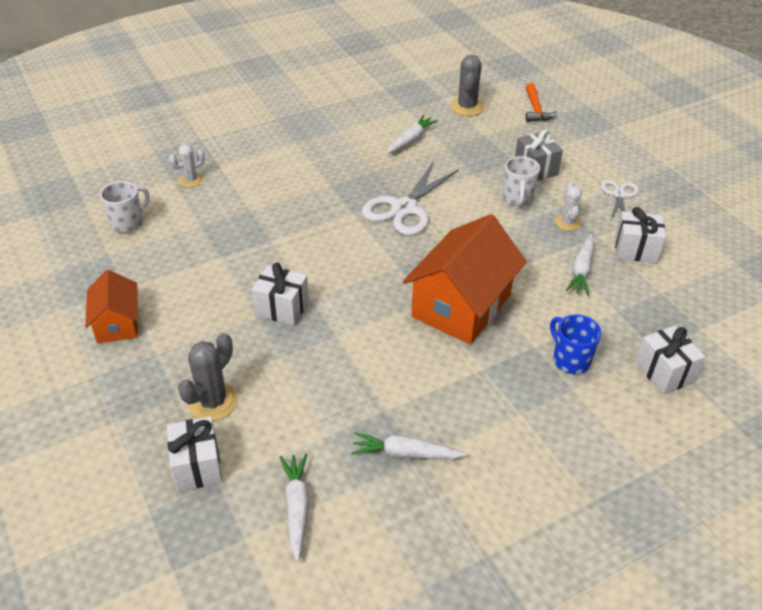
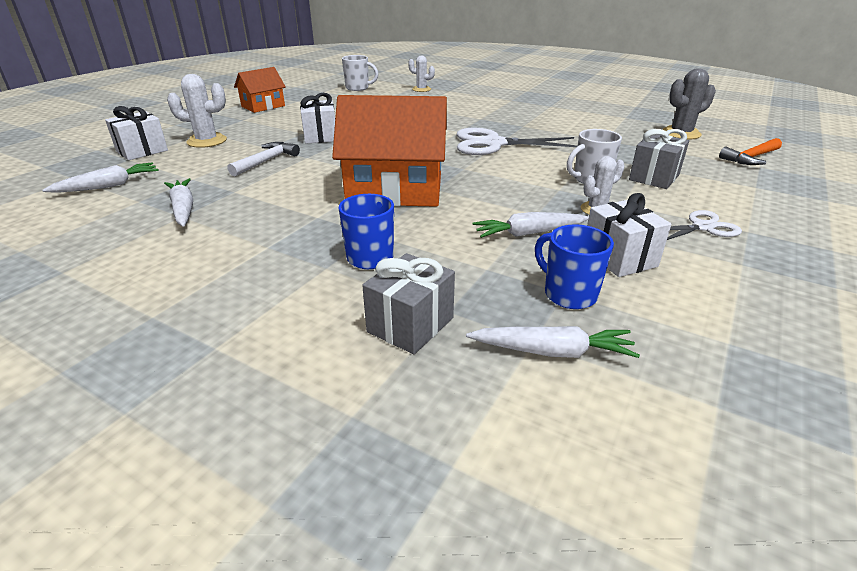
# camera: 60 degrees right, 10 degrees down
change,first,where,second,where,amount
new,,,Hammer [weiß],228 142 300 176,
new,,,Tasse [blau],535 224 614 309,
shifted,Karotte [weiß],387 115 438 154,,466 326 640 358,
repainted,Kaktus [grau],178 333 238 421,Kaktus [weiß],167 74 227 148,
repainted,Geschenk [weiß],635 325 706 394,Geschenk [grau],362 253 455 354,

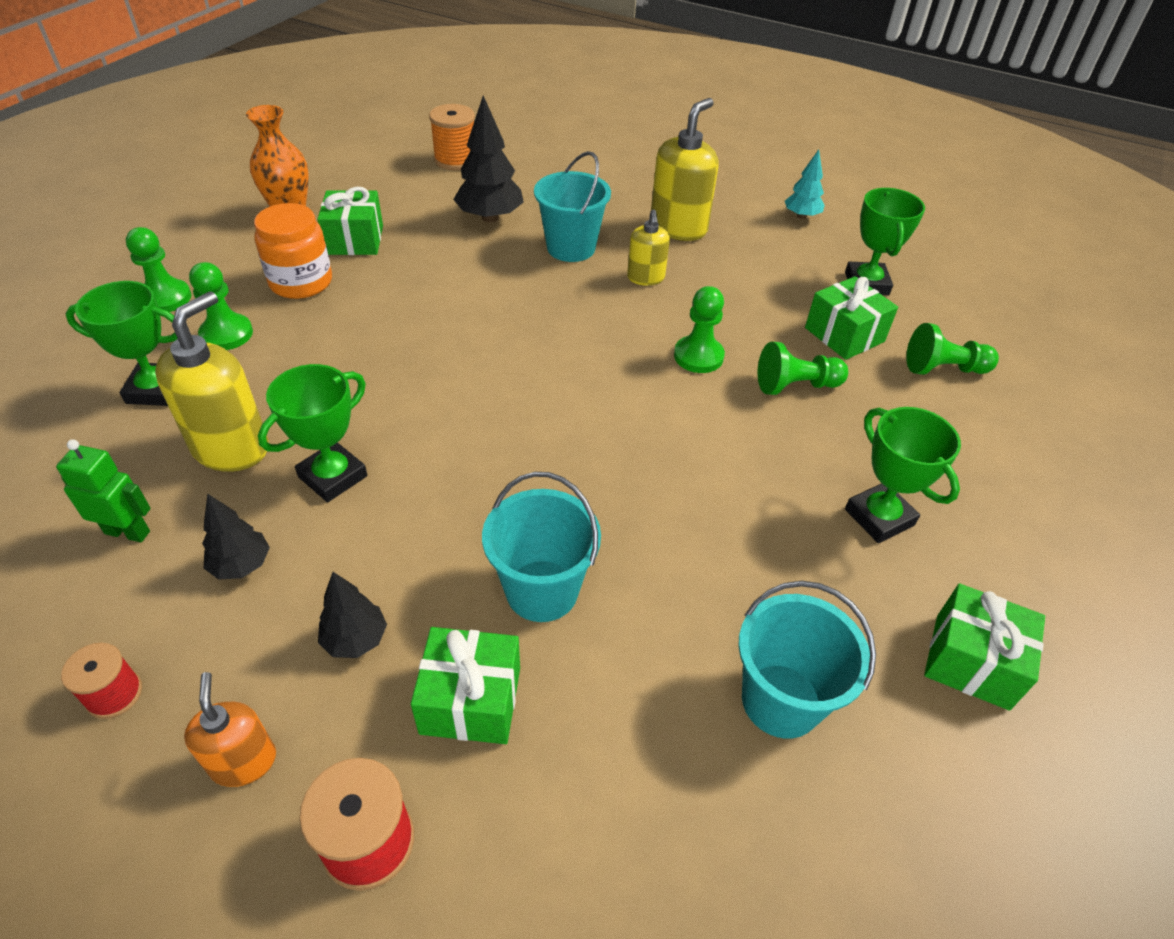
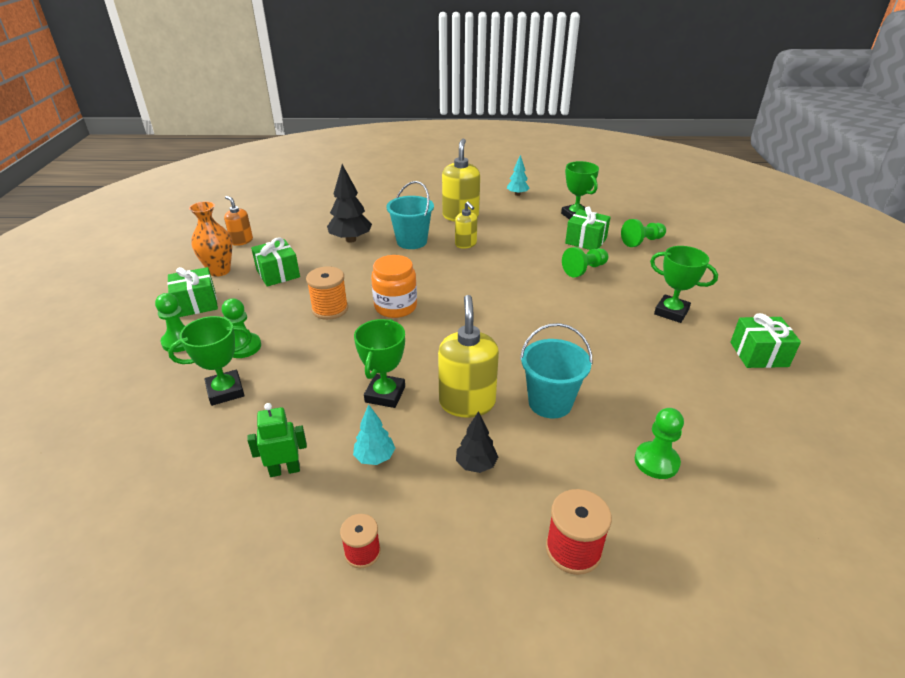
# camera: 25 degrees left, 10 degrees down
change,first,where,second,where,amount
gone,Eimer [türkis],738 581 876 739,,,
shifted,Seifenspender [gelb],155 291 269 472,,438 295 499 418,
shifted,Seifenspender [orange],184 672 276 787,,224 196 253 246,
shifted,Einmachglas [orange],254 203 332 299,,371 255 417 318,
shifted,Geschenk [grün],411 627 520 744,,167 267 218 317,
shifted,Garnrolle [orange],429 104 475 170,,306 266 348 320,
shifted,Bauer [grün],674 286 725 373,,635 408 684 479,
repainted,Baum [schwarz],202 494 270 580,Baum [türkis],353 404 395 465,

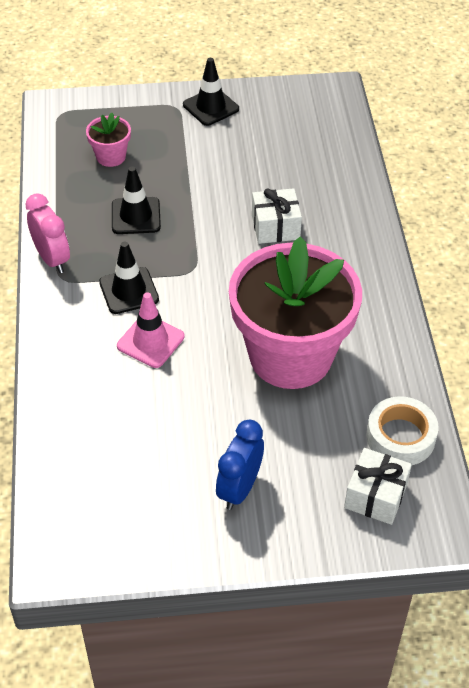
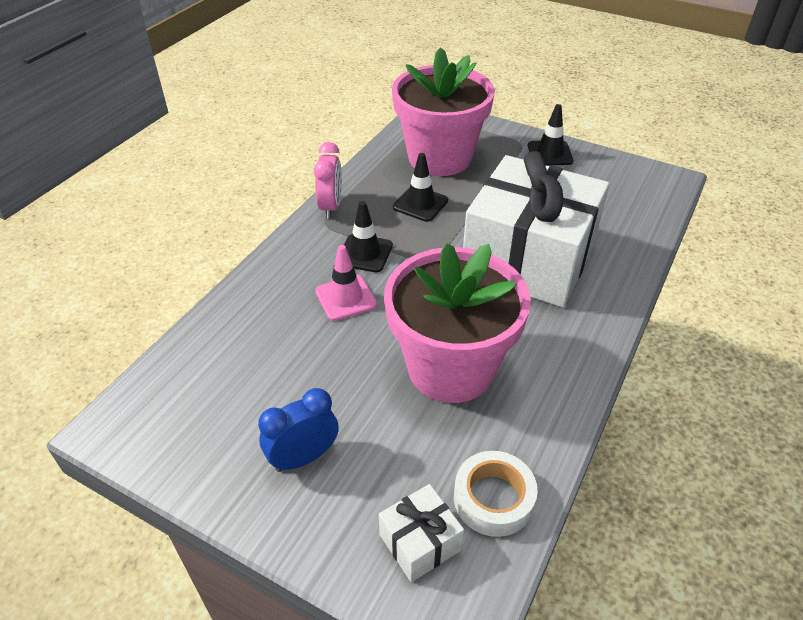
# camera: 35 degrees right, 5 degrees down
change,first,where,second,where,amount
scaled,Blumentopf [rosa],86 113 131 167,,392 47 495 176,x2.44
scaled,Geschenk [weiß],252 188 302 244,,463 151 609 308,x2.50

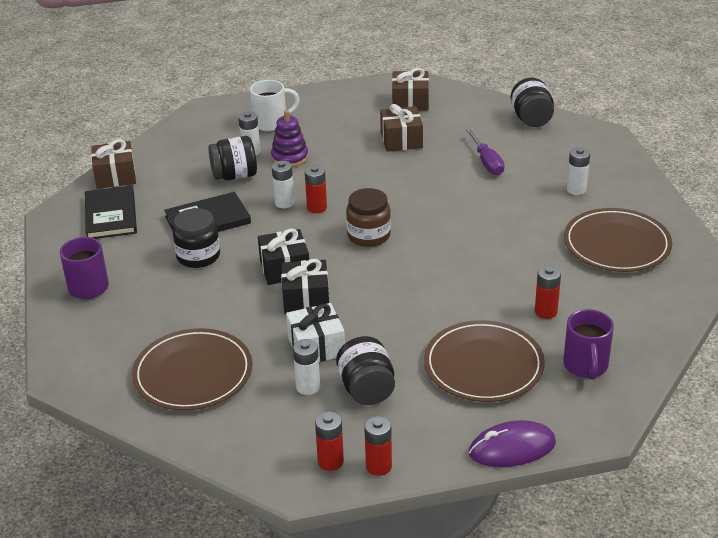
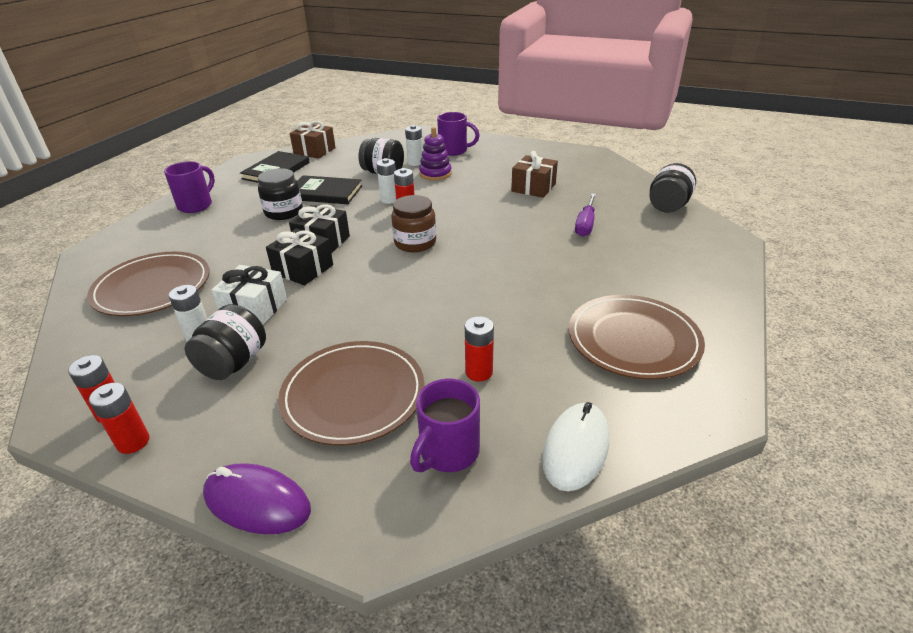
# camera: 35 degrees right, 0 degrees up
change,first,where,second,where,amount
gone,Geschenk [braun],392 68 429 111,,,
gone,Batterie [weiß],566 147 590 195,,,
new,,,Computermaus [weiß],542 402 609 491,
repainted,Tasse [weiß],250 80 300 131,Tasse [lila],437 112 480 156,

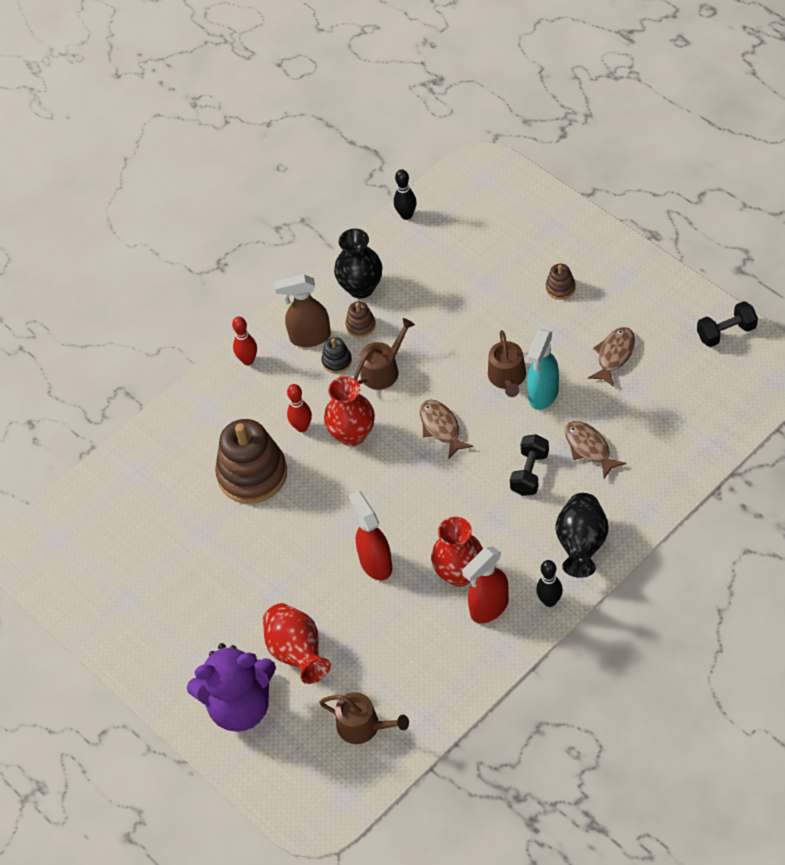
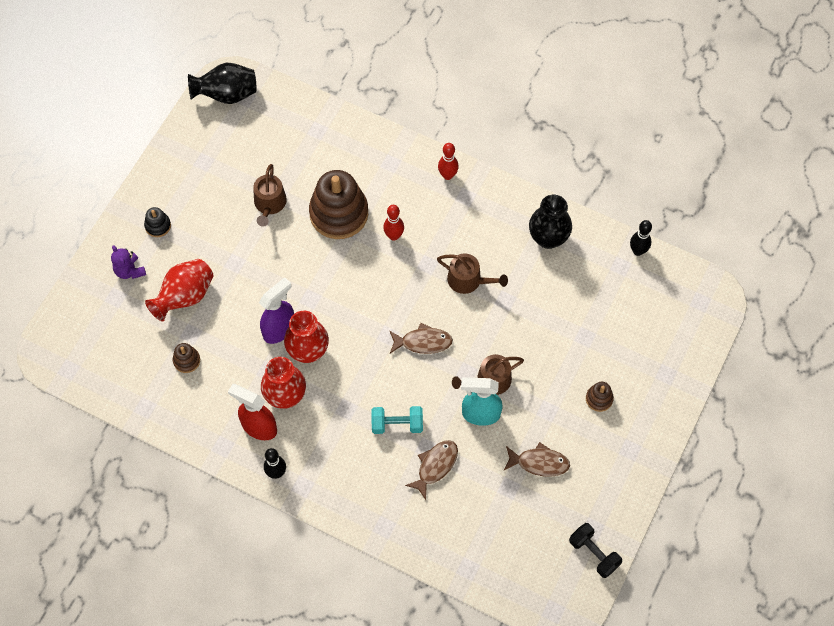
# camera: 65 degrees right, 10 degrees up
change,first,where,second,where,amount
gone,Sprühflasche [braun],274 274 331 347,,,
shifted,Gießkanne [braun],319 692 409 744,,253 164 287 227,
shifted,Stapelspielzeug [schwarz],322 337 352 373,,144 207 171 237,
shifted,Vase [rot],324 376 375 446,,284 311 329 363,
shifted,Stapelspielzeug [braun],346 301 376 337,,173 343 200 373,
shifted,Vase [schwarz],556 493 609 578,,188 63 257 104,
repainted,Sprühflasche [rot],349 490 392 580,Sprühflasche [lila],259 277 294 344,
repainted,Hantel [schwarz],510 434 549 496,Hantel [türkis],371 406 423 434,
rotated,Fisch [braun],420 400 474 459,,389 323 453 354,45 degrees clockwise
scaled,Teddybär [lila],187 643 276 732,,111 245 146 279,x0.47

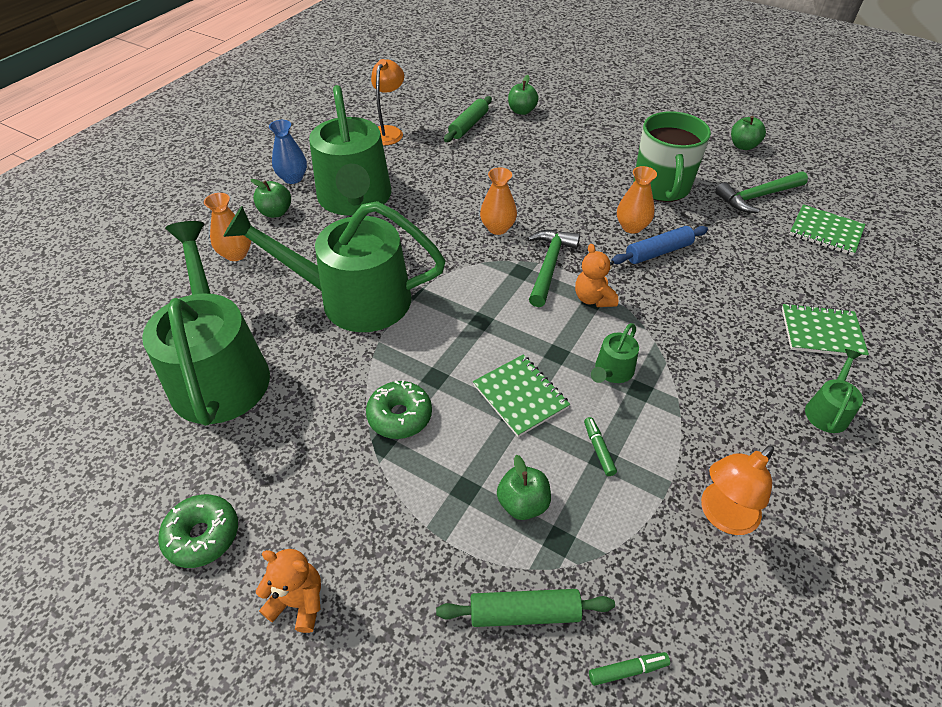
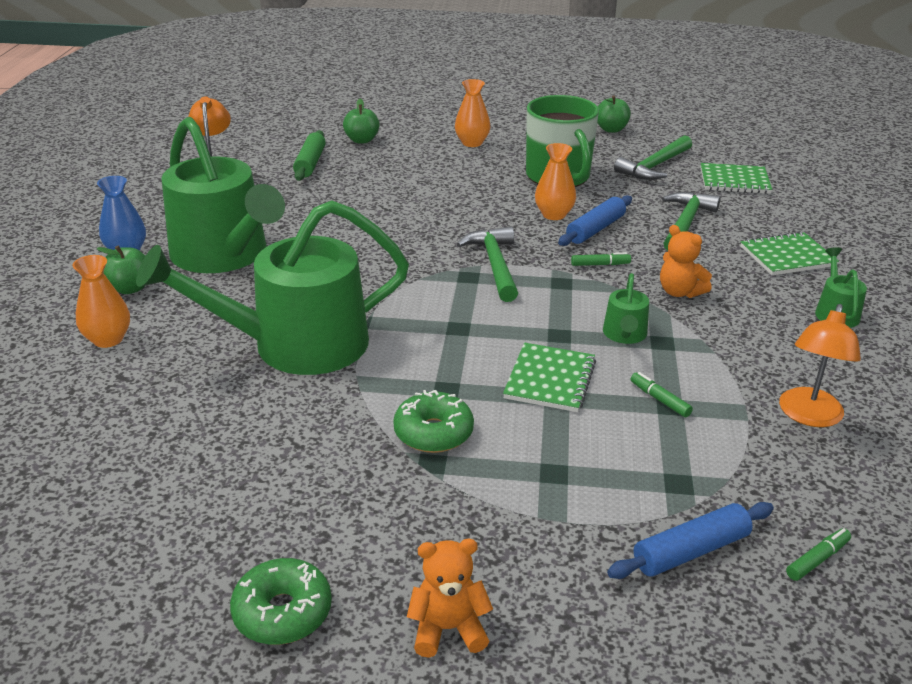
# camera: 25 degrees left, 15 degrees down
change,first,where,second,where,amount
gone,Gießkanne [grün],142 221 270 426,,,
gone,Apfel [grün],497 455 551 520,,,
new,,,Filzstift [grün],571 252 631 266,
new,,,Hammer [grün],662 192 721 251,
shifted,Vase [orange],480 167 517 235,,455 79 490 147,
shifted,Teddybär [orange],575 244 618 307,,660 225 712 298,
repainted,Nudelholz [grün],436 589 615 627,Nudelholz [blau],607 502 774 579,
rotated,Notizbuch [grün],473 355 570 437,,503 343 596 412,75 degrees clockwise

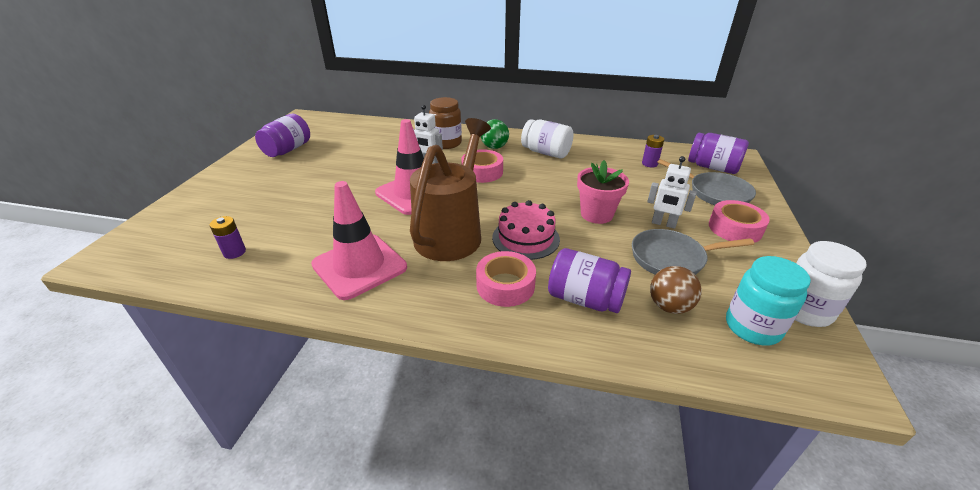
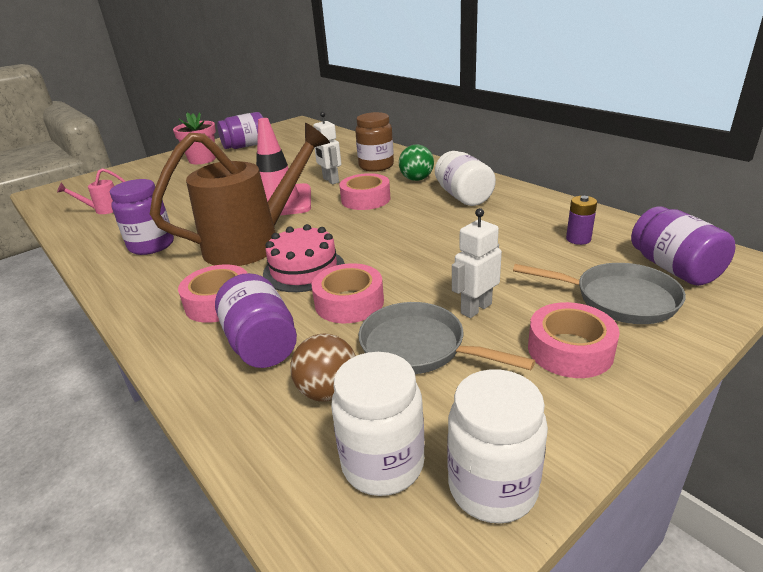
# camera: 40 degrees right, 5 degrees down
change,first,where,second,where,amount
new,,,Klebeband [rosa],312 263 384 323,
shifted,Blumentopf [rosa],577 160 629 224,,173 112 216 164,
swapped,Batterie [lila],209 216 246 259,Gießkanne [rosa],57 168 126 214,
swapped,Leitkegel [rosa],311 181 407 300,Einmachglas [lila],110 179 174 255,
repainted,Einmachglas [türkis],726 256 811 346,Einmachglas [weiß],331 352 425 496,
rotated,Roboter [weiß],647 156 697 229,,452 208 502 318,75 degrees clockwise
rotated,Pfanne [grau],657 159 756 205,,513 263 686 324,60 degrees counterclockwise

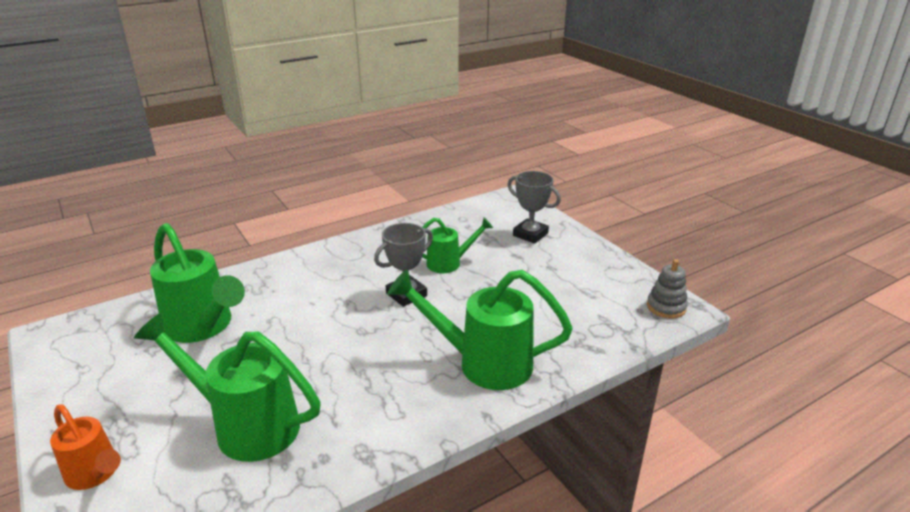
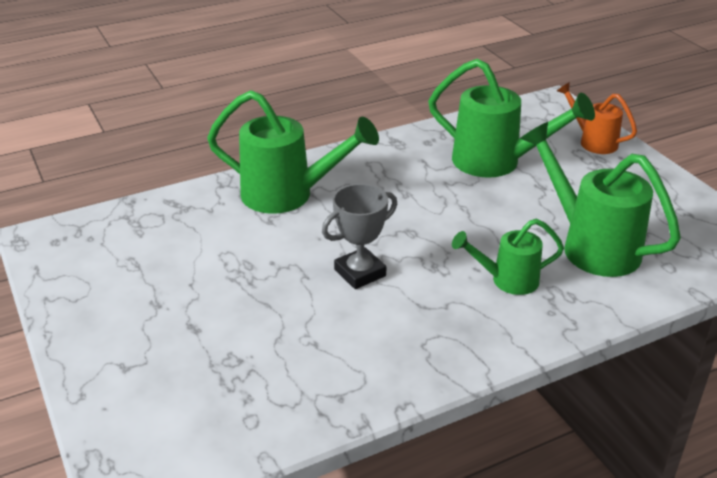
# camera: 175 degrees left, 5 degrees up
change,first,where,second,where,amount
gone,Pokal [grau],508 171 561 244,,,
gone,Stapelspielzeug [grau],647 259 688 319,,,
shifted,Gießkanne [grün],422 217 493 273,,452 219 564 295,

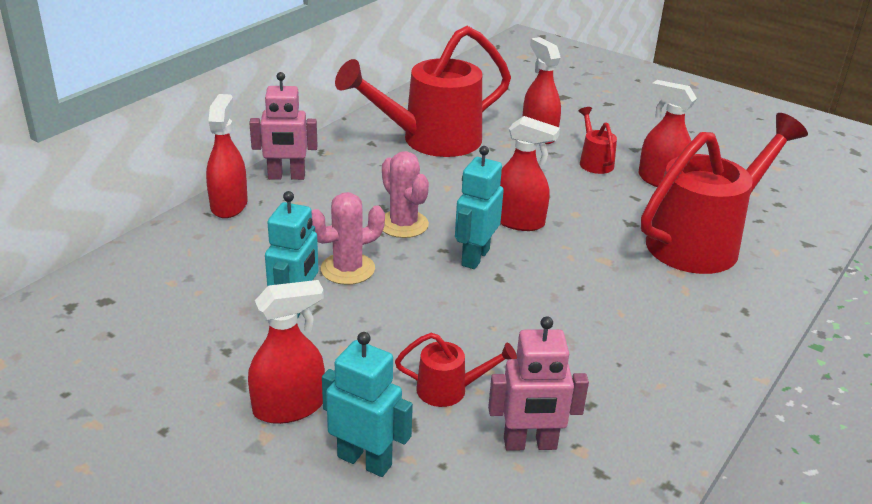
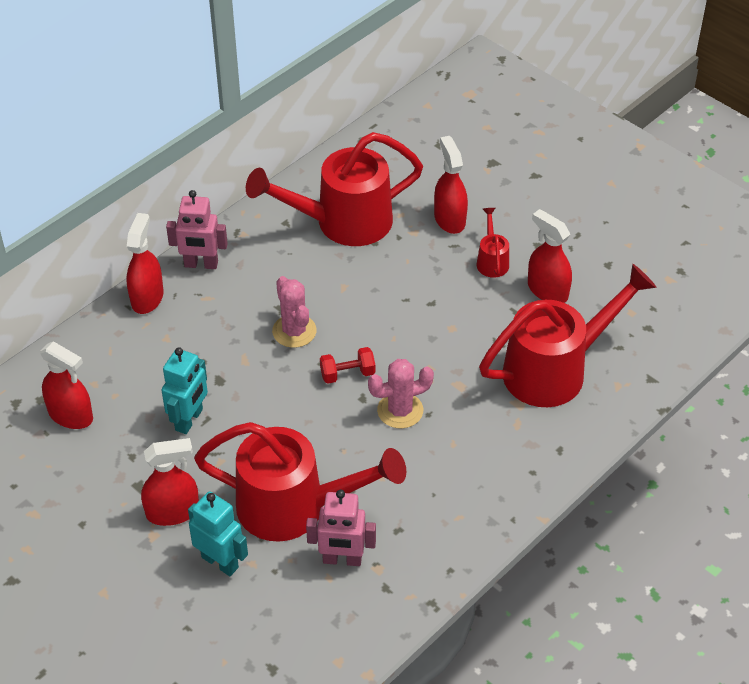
# camera: 10 degrees right, 15 degrees up
change,first,where,second,where,amount
shifted,Kaktus [rosa],312 192 385 285,,368 359 434 429,
shifted,Sprühflasche [rot],500 116 560 231,,40 341 93 429,
swapped,Roboter [türkis],455 146 504 269,Hantel [rot],320 347 375 384,
scaled,Gießkanne [rot],395 333 517 407,,194 422 406 542,x2.32

